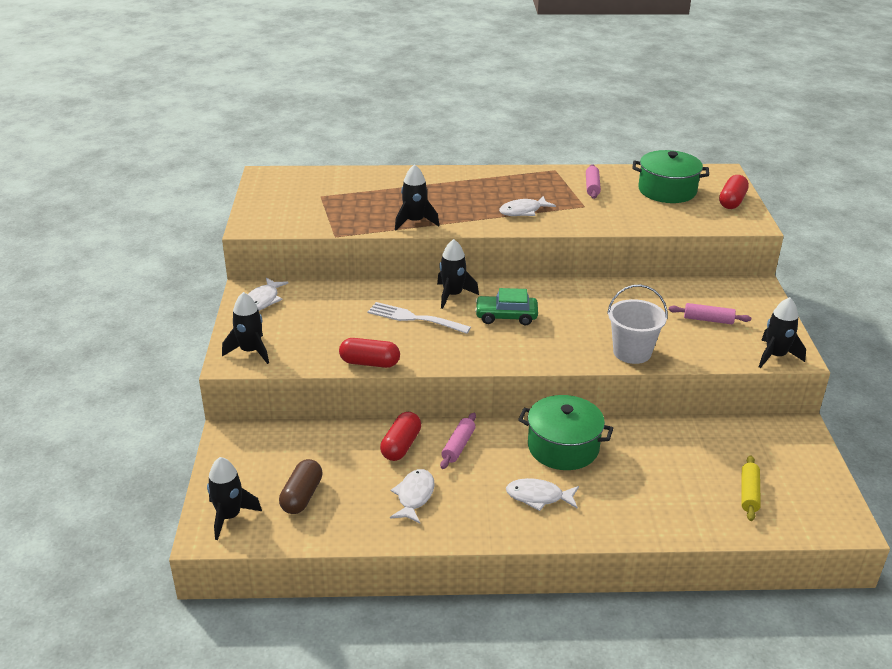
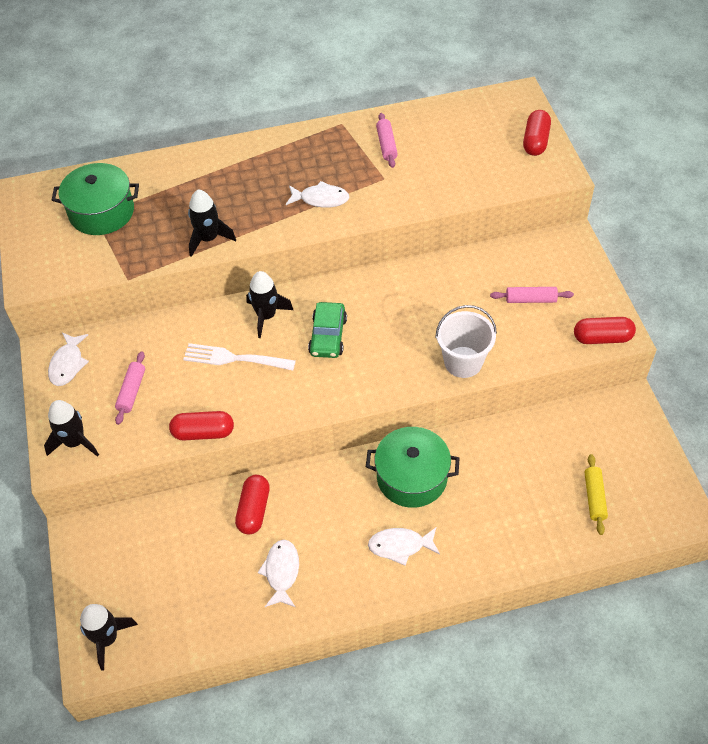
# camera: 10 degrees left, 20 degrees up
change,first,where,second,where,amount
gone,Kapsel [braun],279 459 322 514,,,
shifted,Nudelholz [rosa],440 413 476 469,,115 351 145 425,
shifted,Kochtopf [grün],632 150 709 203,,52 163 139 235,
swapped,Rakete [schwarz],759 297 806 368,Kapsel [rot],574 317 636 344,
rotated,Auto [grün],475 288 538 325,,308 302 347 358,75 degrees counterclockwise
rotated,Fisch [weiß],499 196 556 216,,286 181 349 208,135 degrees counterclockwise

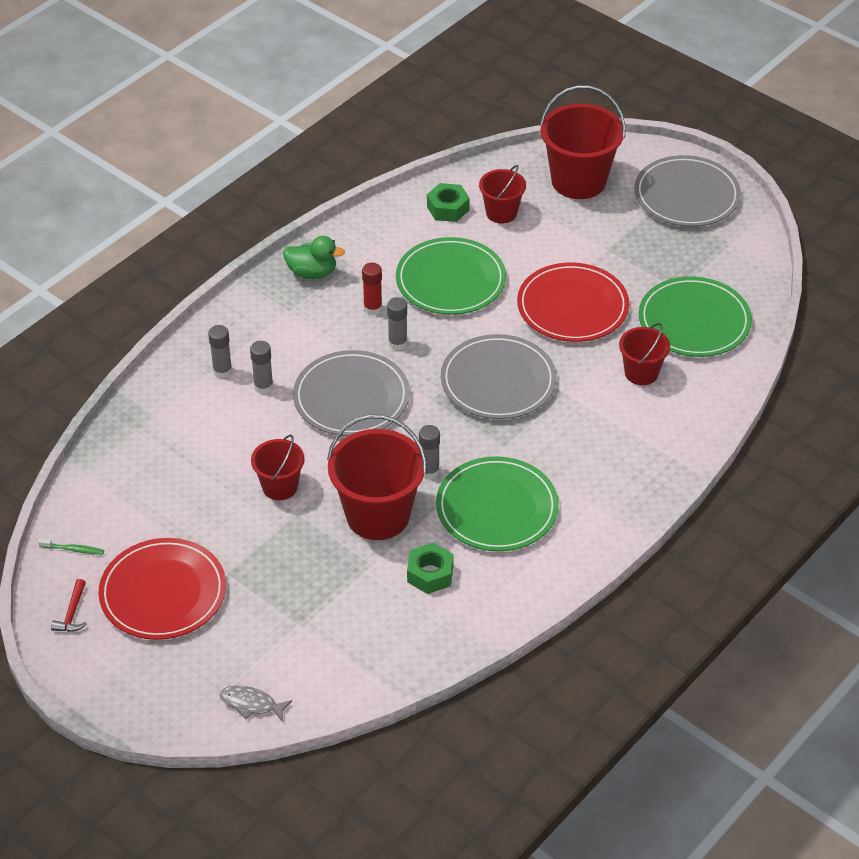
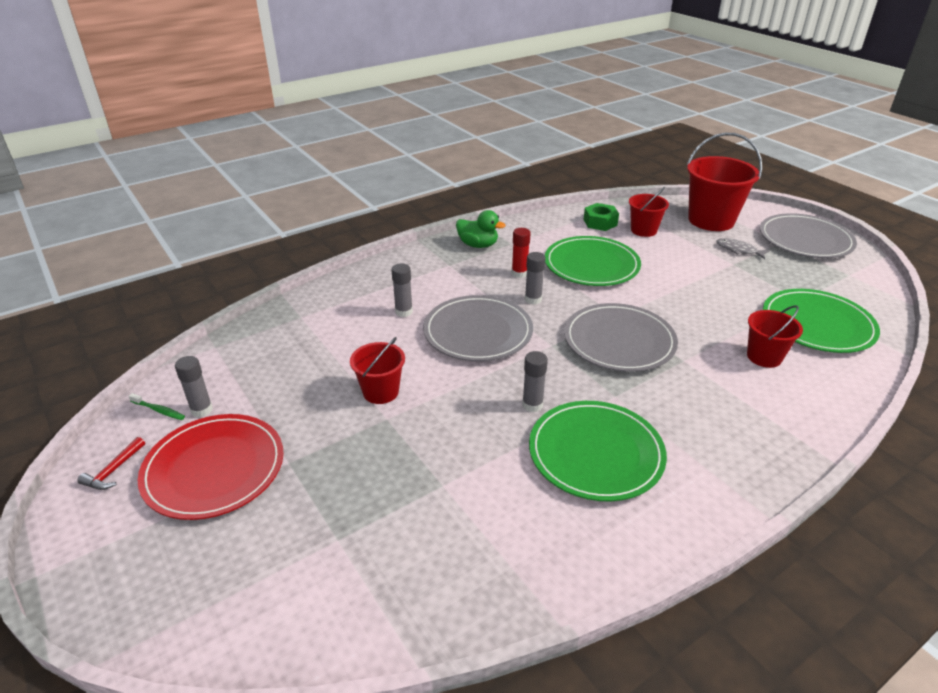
# camera: 15 degrees right, 10 degrees down
change,first,where,second,where,amount
gone,Eimer [rot],327 415 427 540,,,
gone,Sechskantmutter [grün],407 543 454 594,,,
gone,Teller [rot],517 263 629 342,,,
shifted,Klebestift [grau],208 325 232 378,,175 356 213 417,
shifted,Fisch [grau],220 685 292 722,,717 238 770 259,

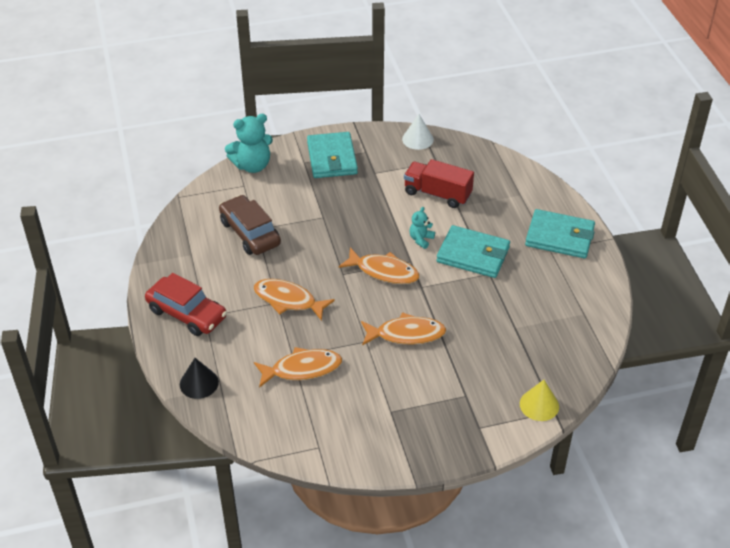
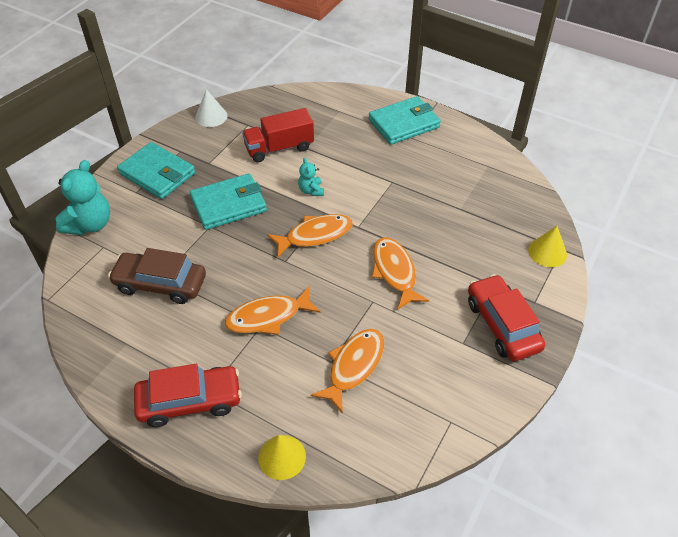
# camera: 45 degrees left, 5 degrees up
change,first,where,second,where,amount
new,,,Auto [rot],468 274 545 361,
shifted,Geldbörse [türkis],436 225 510 278,,190 173 267 230,
repainted,Kegel [schwarz],180 358 219 399,Kegel [gelb],258 435 306 480,
rotated,Fisch [orange],361 312 446 346,,372 238 429 310,60 degrees counterclockwise

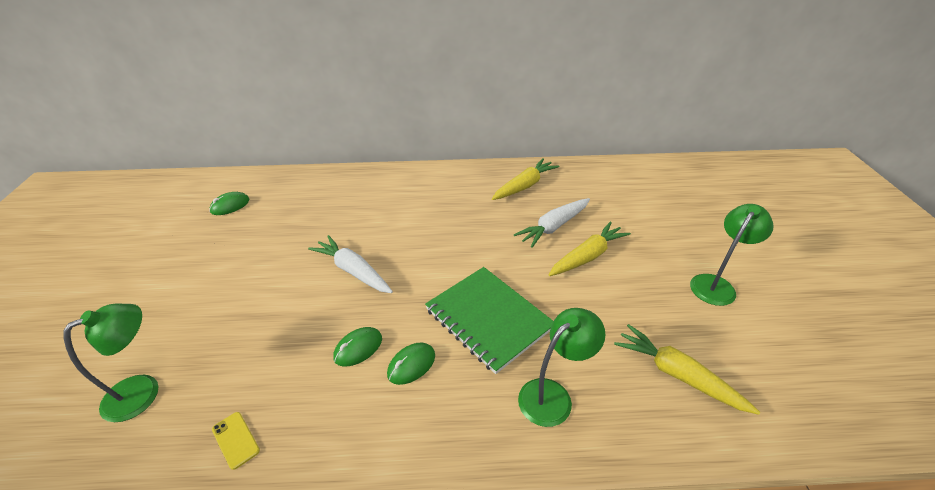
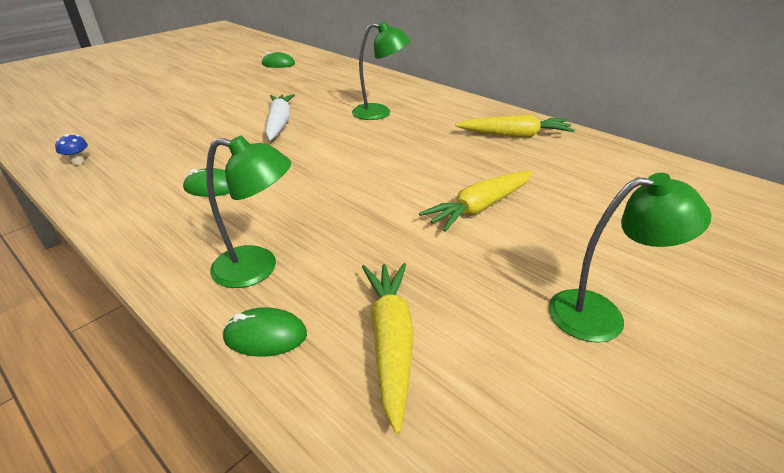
# camera: 45 degrees right, 5 degrees down
change,first,where,second,where,amount
gone,Notizbuch [grün],425 267 553 374,,,
gone,Karotte [weiß],514 198 590 248,,,
shifted,Lampe [grün],64 304 158 422,,352 21 410 120,
shifted,Computermaus [grün],334 327 382 367,,223 307 307 357,
swapped,Handy [gelb],212 412 260 470,Pilz [blau],55 134 88 165,
rotated,Karotte [gelb],548 221 631 276,,419 171 533 232,135 degrees clockwise

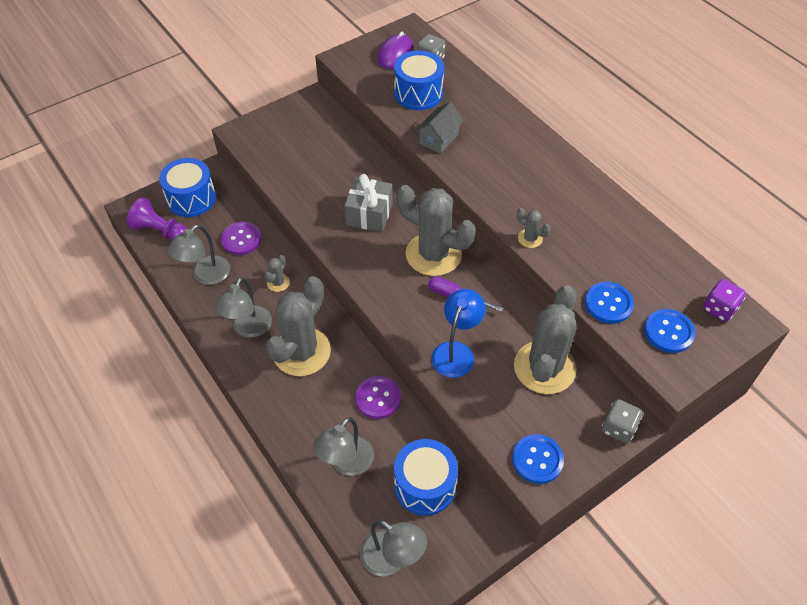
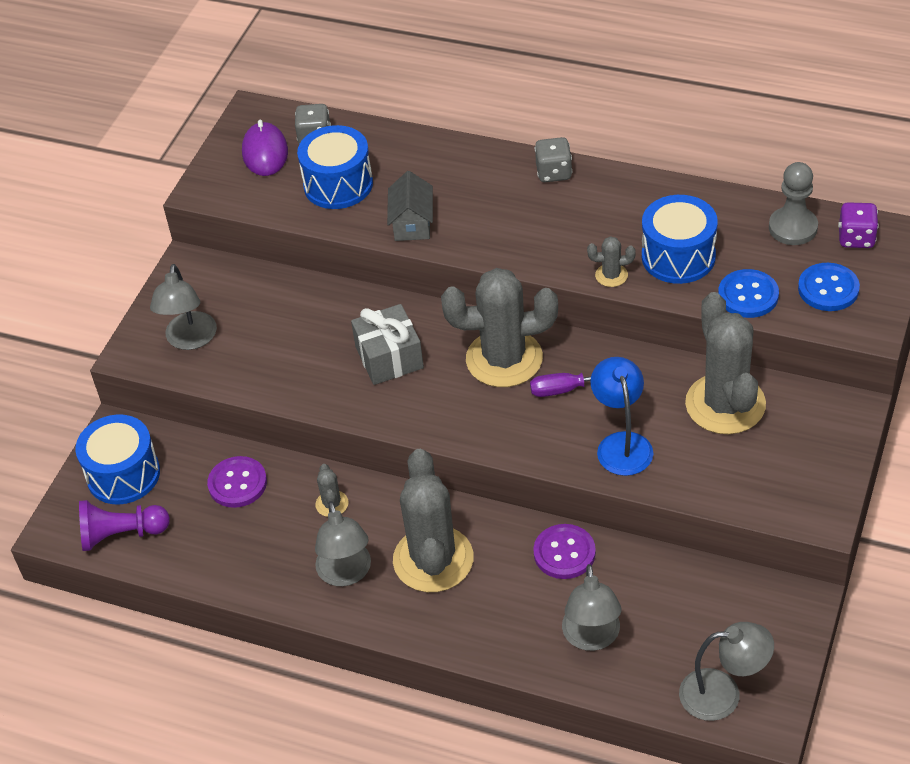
# camera: 30 degrees left, 5 degrees down
change,first,where,second,where,amount
gone,Knopf [blau],512 434 564 484,,,
new,,,Bauer [grau],769 162 818 245,
shifted,Lampe [grau],167 225 230 285,,150 264 217 350,
shifted,Trommel [blau],394 439 458 516,,642 195 718 284,
shifted,Spielwürfel [grau],602 399 642 443,,535 137 572 182,

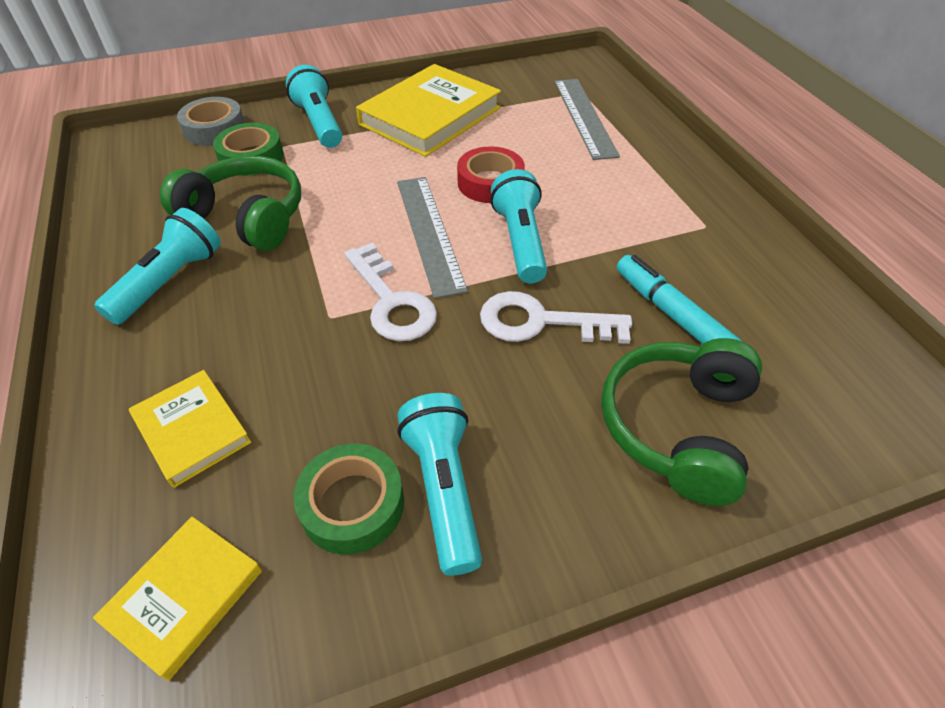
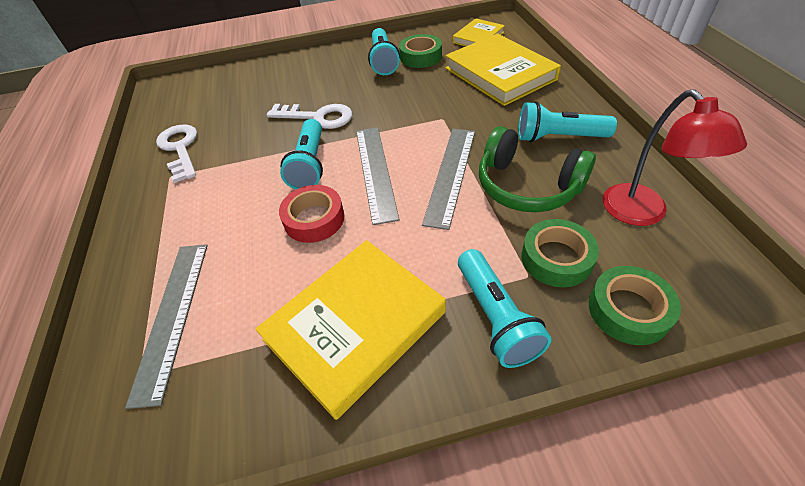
# camera: 170 degrees left, 0 degrees up
change,first,where,second,where,amount
gone,Kopfhörer [grün],601 338 762 506,,,
gone,Filzstift [türkis],616 255 741 344,,,
new,,,Lineal [grau],422 129 475 230,
new,,,Lampe [rot],603 89 747 226,
shifted,Schlüssel [weiß],344 243 437 341,,156 124 197 183,
repainted,Klebeband [grau],177 97 245 146,Klebeband [grün],589 266 681 345,
rotated,Taschenlampe [türkis],94 208 221 325,,518 101 617 142,60 degrees clockwise
scaled,Buch [gelb],129 370 251 488,,446 33 561 106,x1.83

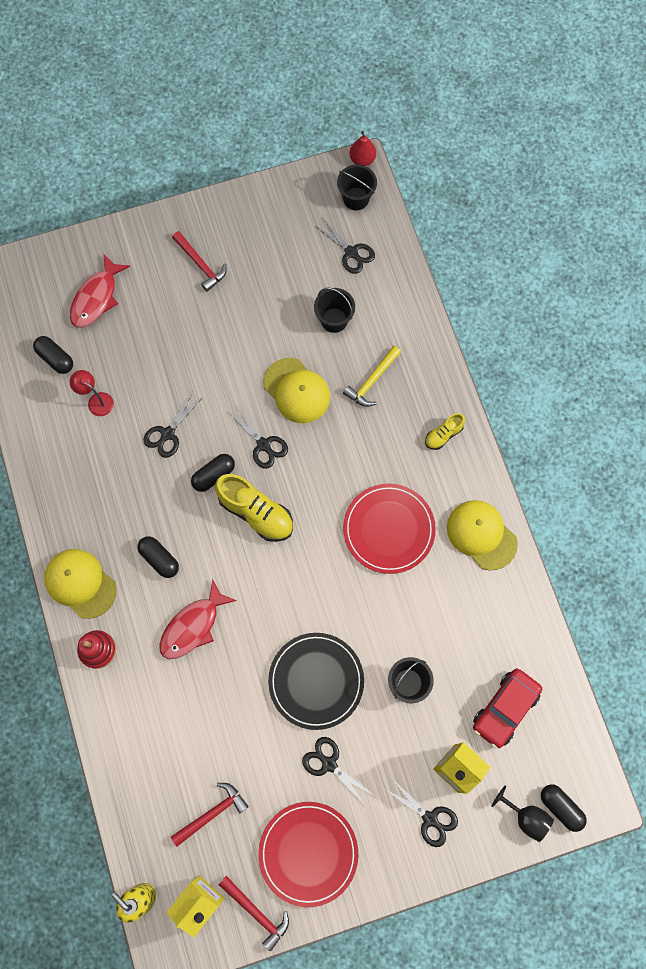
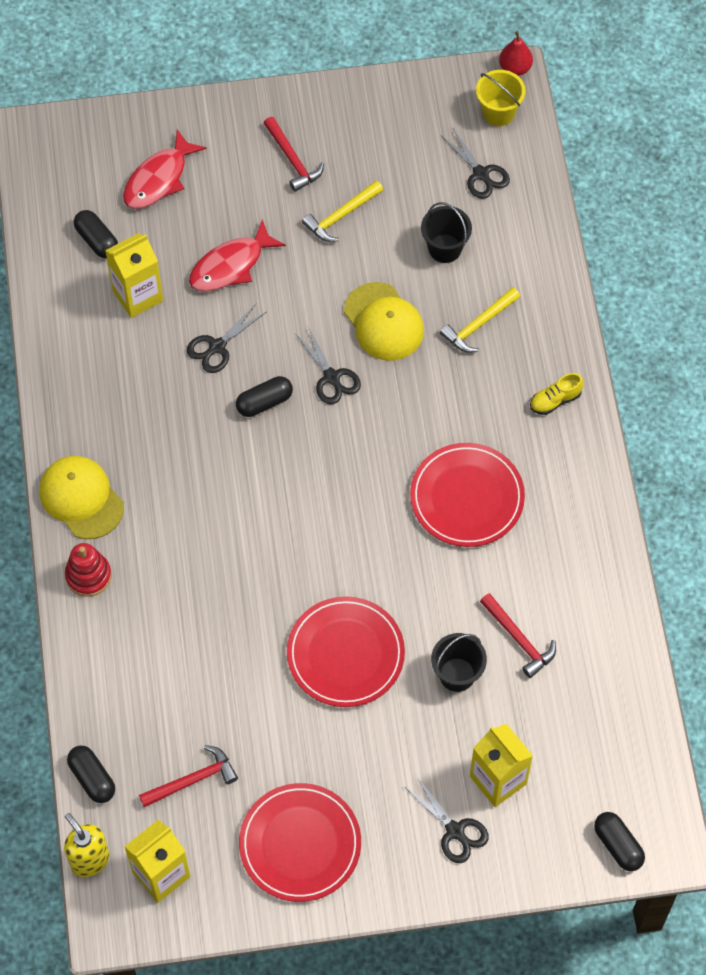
# camera: 10 degrees right, 10 degrees down
change,first,where,second,where,amount
gone,Schuh [gelb],215 474 293 542,,,
gone,Schere [schwarz],302 737 373 806,,,
gone,Kappe [gelb],447 500 518 570,,,
gone,Auto [rot],473 669 542 749,,,
gone,Kelch [schwarz],491 786 554 842,,,
new,,,Hammer [gelb],302 181 383 242,
shifted,Kapsel [schwarz],137 536 179 578,,67 745 115 803,
shifted,Fisch [rot],160 579 237 659,,189 219 286 292,
shifted,Hammer [rot],219 876 289 951,,480 593 556 678,
swapped,Lampe [rot],70 370 114 416,Getränkekarton [gelb],105 233 163 318,
repainted,Teller [schwarz],268 633 364 730,Teller [rot],287 596 405 707,
repainted,Eimer [schwarz],337 164 377 210,Eimer [gelb],476 70 526 126,

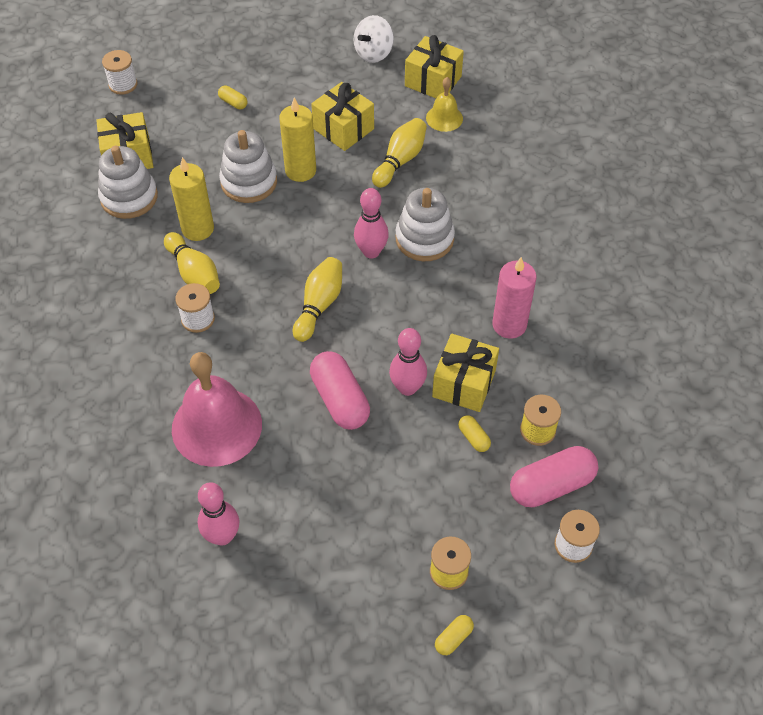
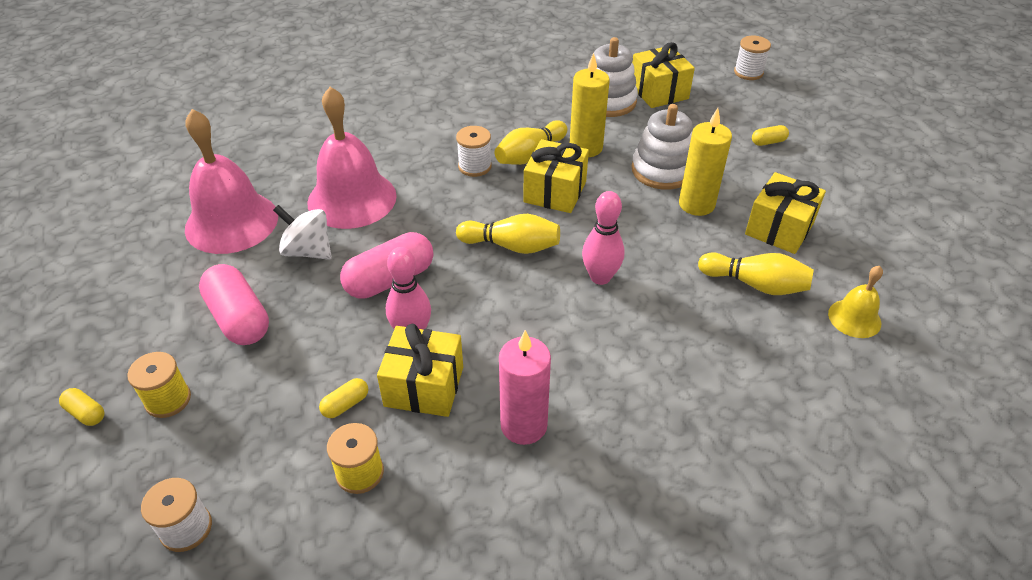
# camera: 80 degrees right, 10 degrees down
change,first,where,second,where,amount
gone,Stapelspielzeug [weiß],395 188 455 261,,,
shifted,Kreisel [weiß],354 15 394 63,,273 205 332 260,
shifted,Geschenk [gelb],405 35 464 98,,523 139 589 213,
shifted,Kapsel [rosa],510 446 598 507,,199 264 269 345,
swapped,Bowlingkegel [rosa],198 482 239 546,Glocke [rosa],185 109 278 254,
rotated,Kapsel [gelb],218 85 247 109,,752 125 789 146,45 degrees clockwise

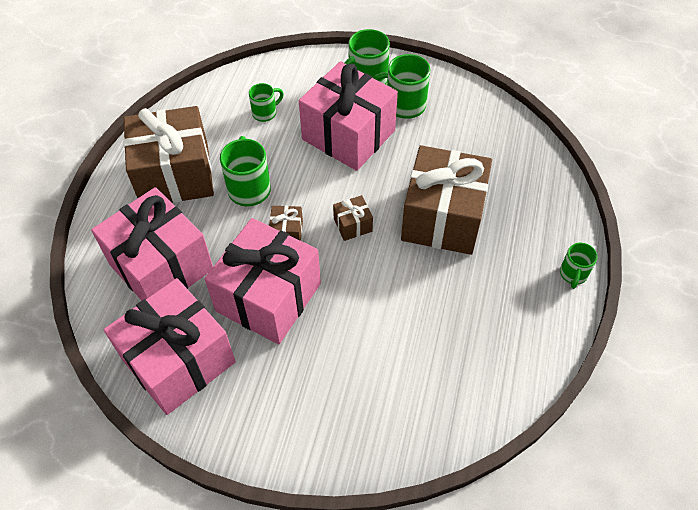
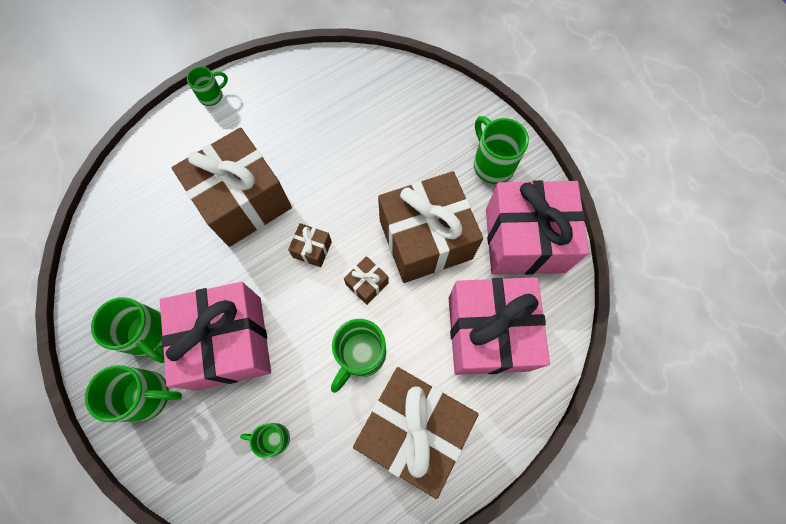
# camera: 140 degrees left, 15 degrees up
change,first,where,second,where,amount
new,,,Tasse [grün],474 116 529 184,
repainted,Geschenk [rosa],205 218 321 344,Geschenk [braun],378 171 483 283,

